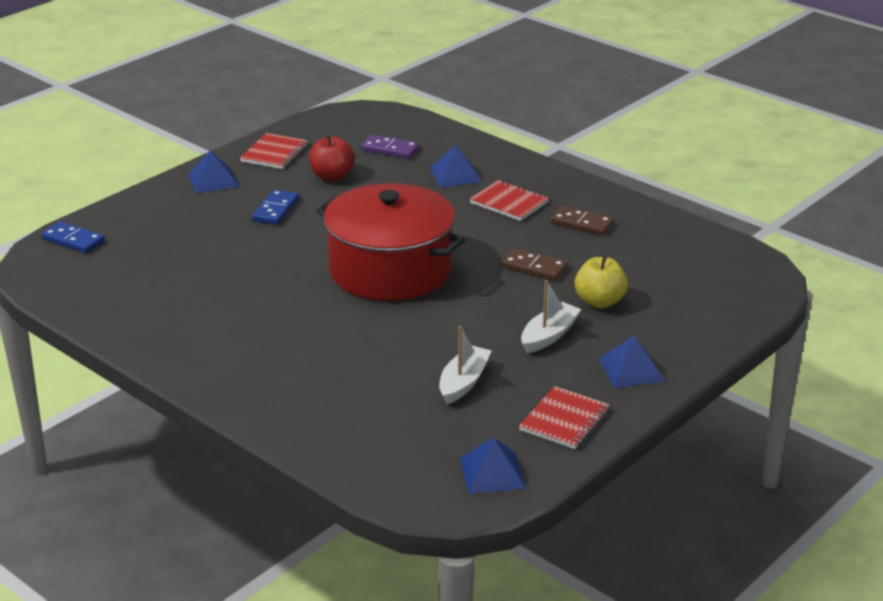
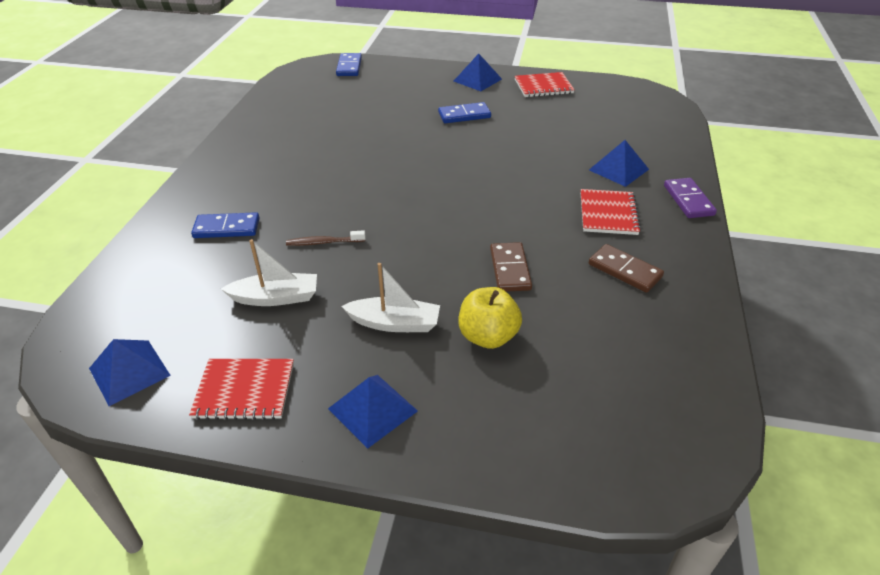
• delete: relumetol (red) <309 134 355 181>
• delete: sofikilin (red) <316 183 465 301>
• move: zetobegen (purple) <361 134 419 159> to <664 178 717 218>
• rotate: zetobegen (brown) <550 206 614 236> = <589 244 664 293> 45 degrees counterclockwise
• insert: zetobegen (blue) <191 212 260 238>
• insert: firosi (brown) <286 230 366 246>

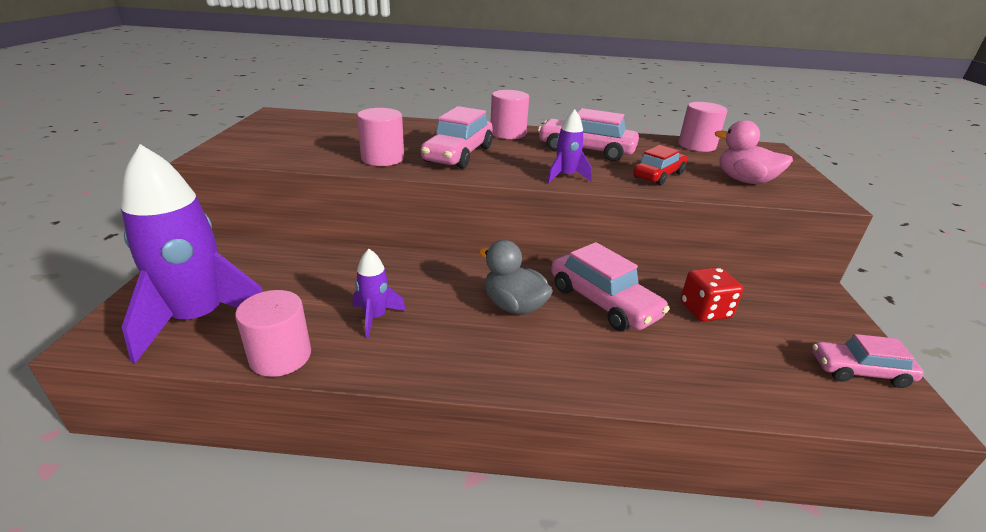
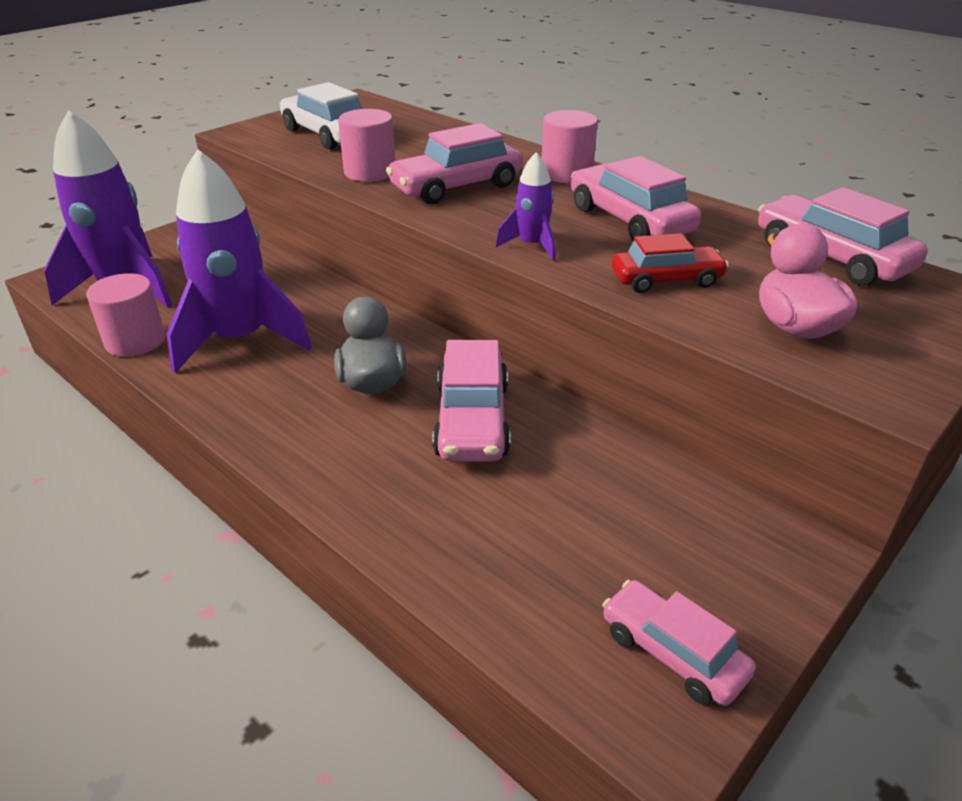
• resize: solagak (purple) <353 249 406 338> = <167 149 312 373> x2.18
• replace: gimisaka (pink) <678 102 727 152> to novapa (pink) <758 187 928 286>
• delete: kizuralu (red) <681 267 743 322>
• insert: novapa (white) <280 82 362 150>

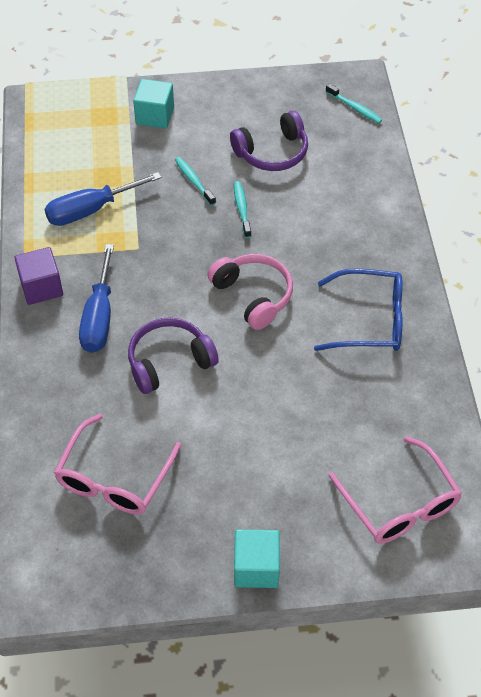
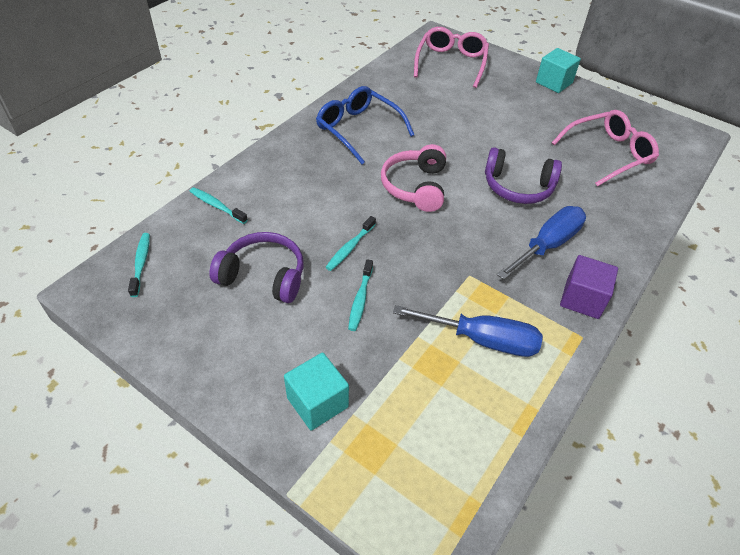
• insert: firosi (turquoise) <190 187 248 224>

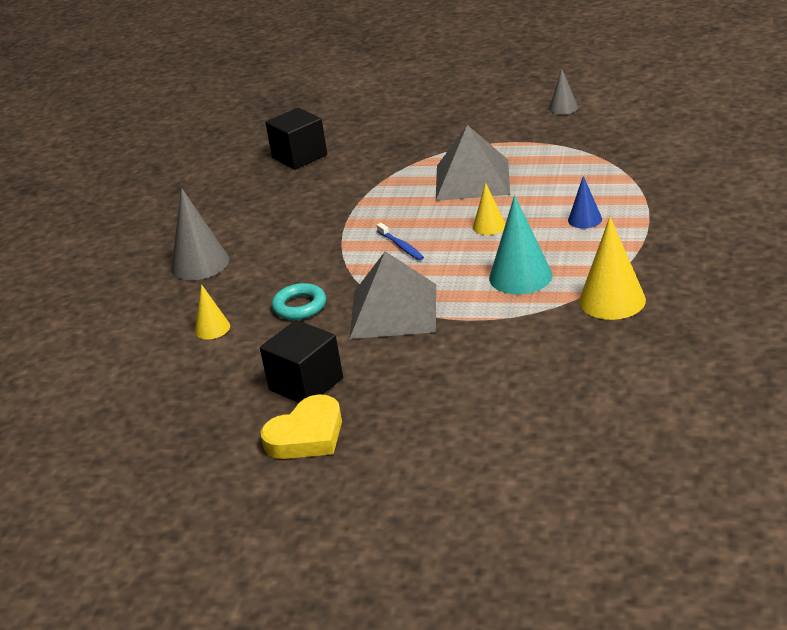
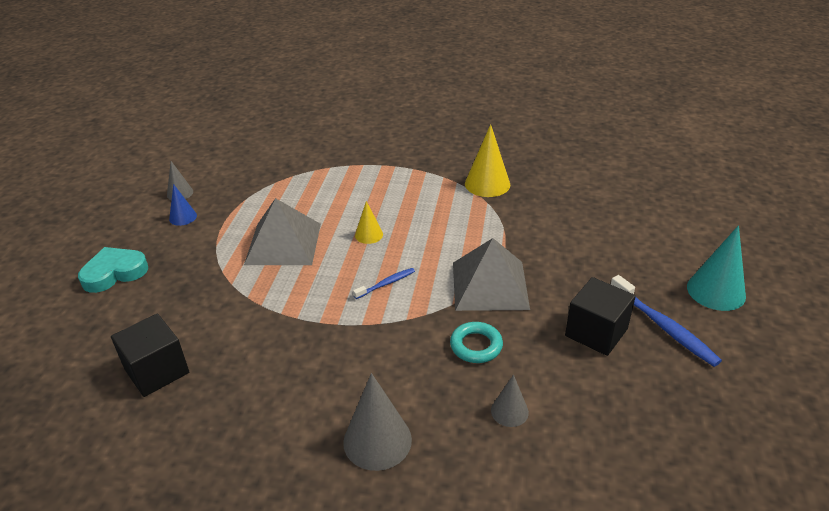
• recolor: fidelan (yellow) <195 284 230 339> to fidelan (grey) <491 374 529 427>
• replace: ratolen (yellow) <261 394 342 459> to firosi (blue) <611 275 722 367>
• move: fidelan (turquoise) <489 195 553 295> to <687 225 746 311>
• move: fidelan (blue) <568 176 602 229> to <169 184 197 226>
• insert: ratolen (turquoise) <78 247 148 293>

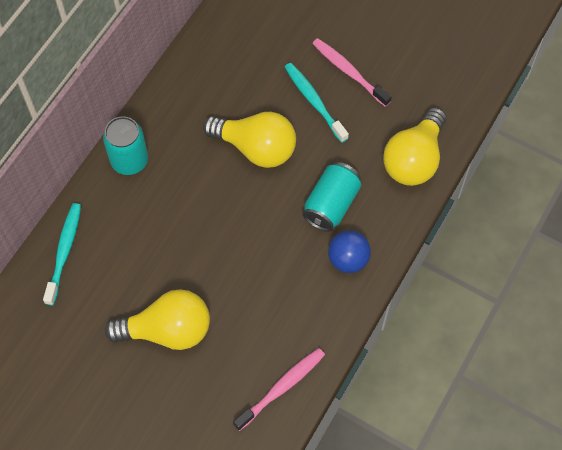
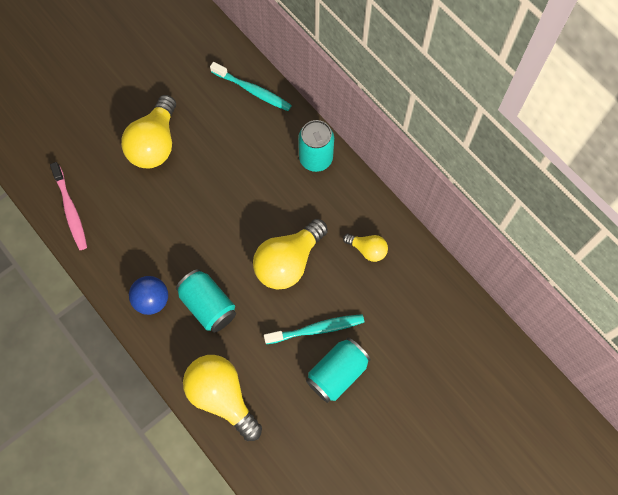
• replace: firosi (pink) <312 38 392 107> to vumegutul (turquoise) <306 338 371 403>
• insert: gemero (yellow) <343 234 388 262>

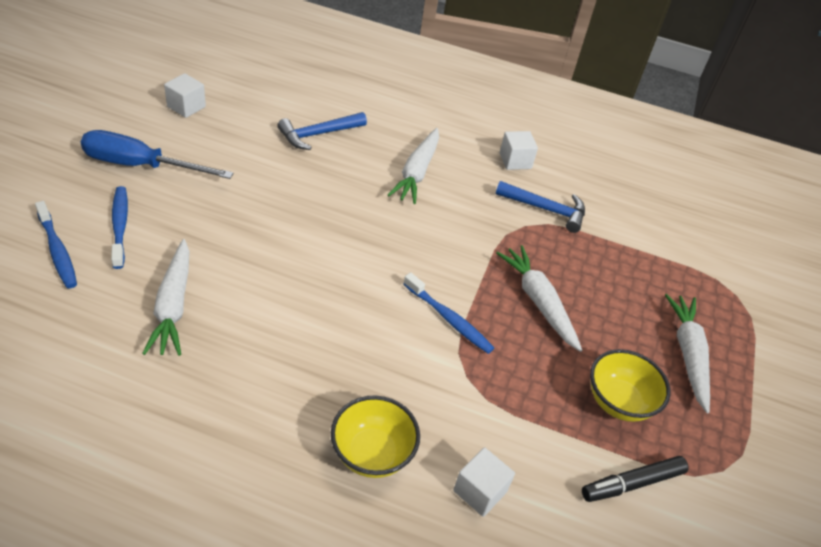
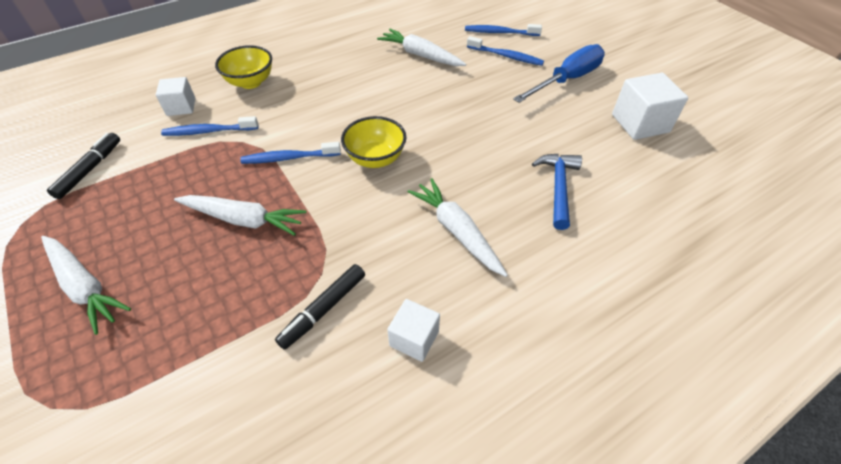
• resize: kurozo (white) <164 73 206 118> = <612 73 688 140> x1.60
• replace: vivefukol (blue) <496 181 585 233> to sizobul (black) <275 264 365 350>
• move: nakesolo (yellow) <590 349 670 422> to <341 116 407 168>
• insert: firosi (blue) <161 116 258 136>

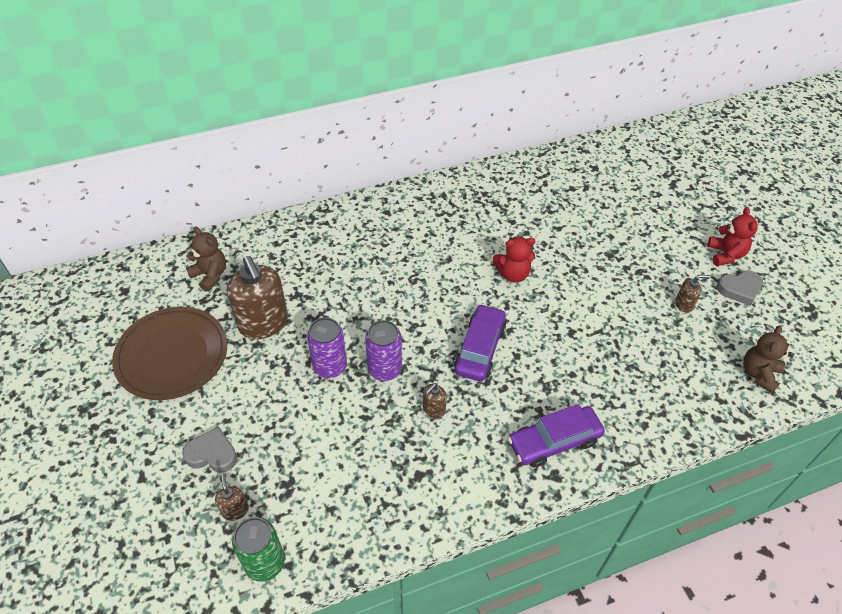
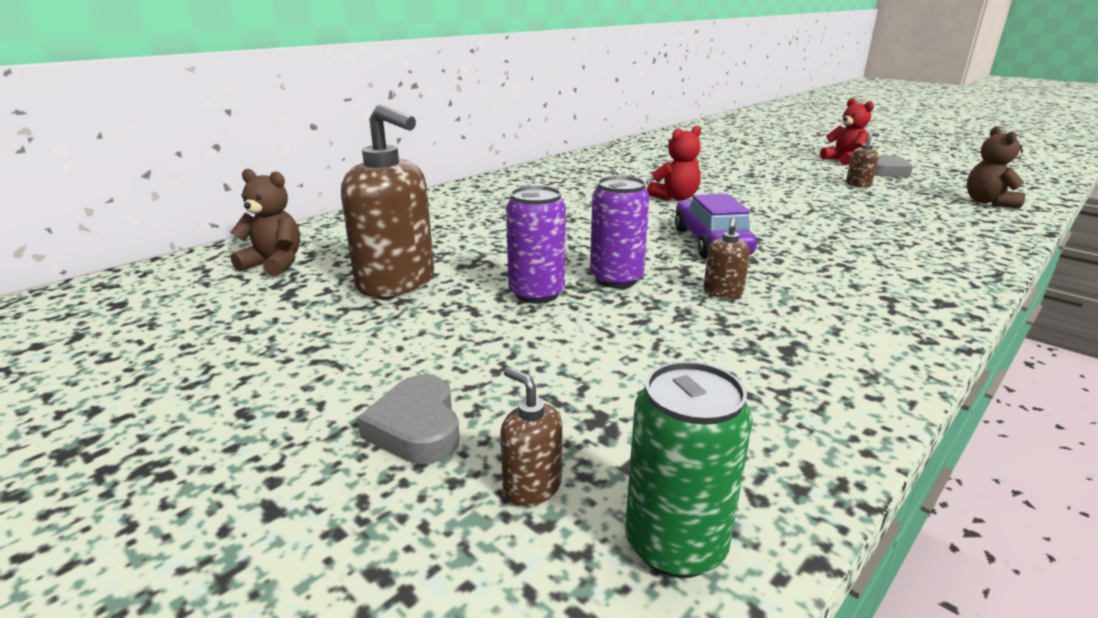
• delete: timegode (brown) <112 307 227 400>
• rotate: ratolen (grey) <182 427 237 473> = <357 375 460 464> 90 degrees counterclockwise
• delete: novapa (purple) <508 404 605 468>

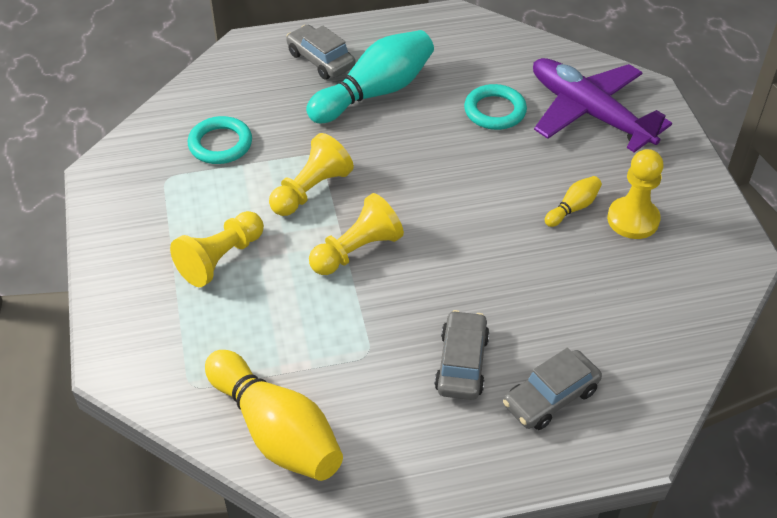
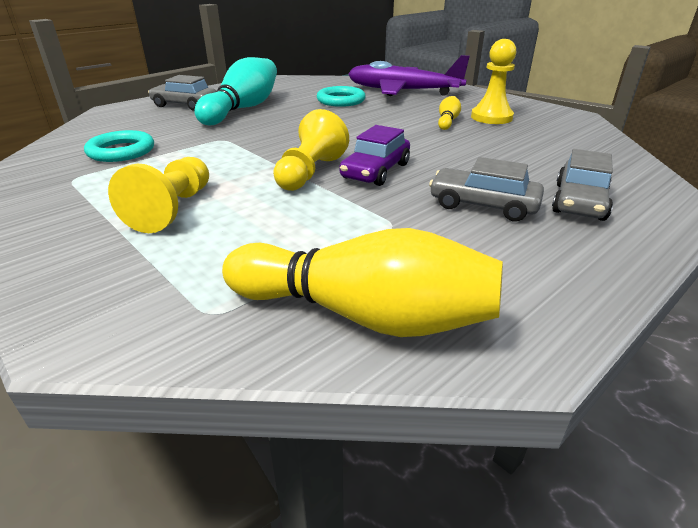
• delete: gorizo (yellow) <269 133 354 216>
• rotate: novapa (grey) <434 310 490 400> = <429 157 544 221> 45 degrees counterclockwise
• insert: novapa (purple) <339 125 410 186>

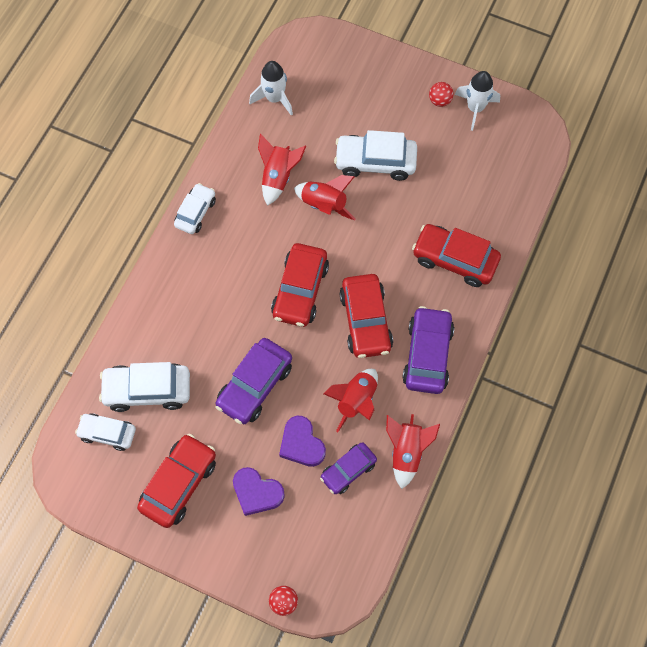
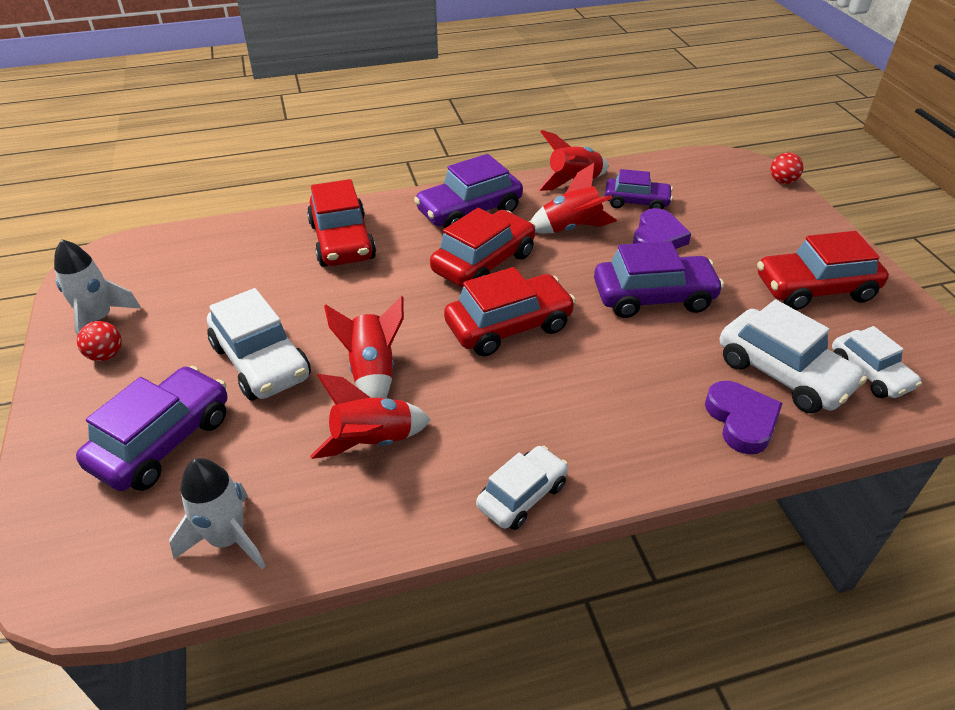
• rotate: novapa (white) <174 183 216 234> = <476 446 568 530> 150 degrees clockwise
• move: ratolen (purple) <233 467 285 516> to <705 381 782 454>
• insert: novapa (purple) <76 366 227 491>

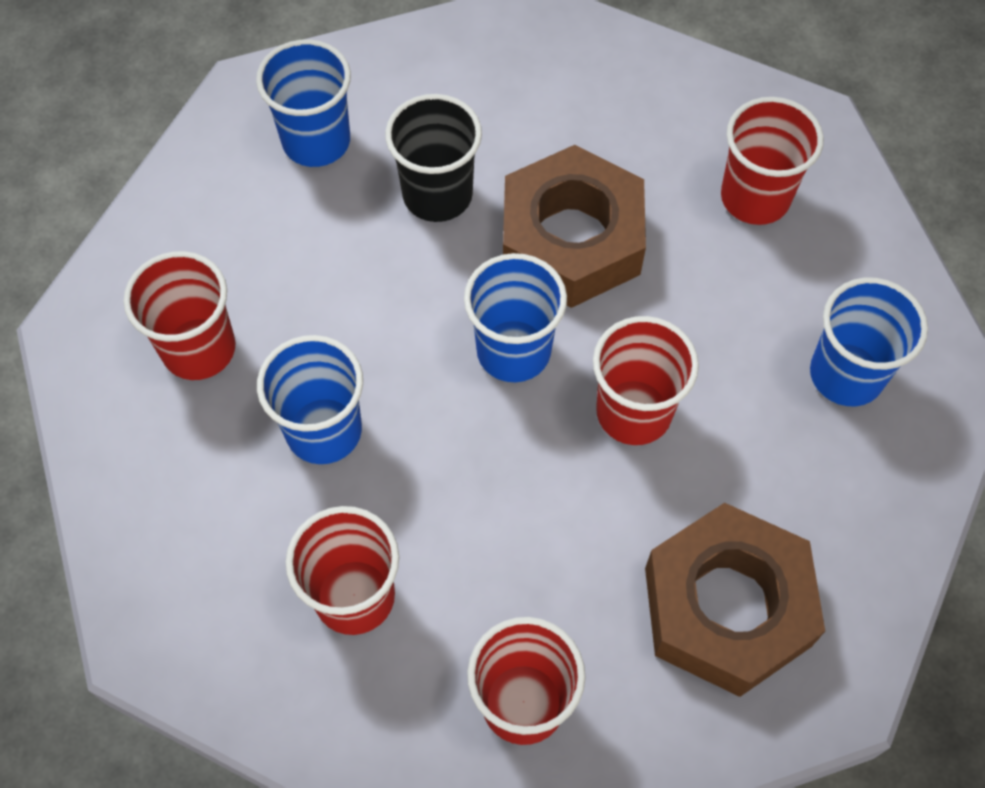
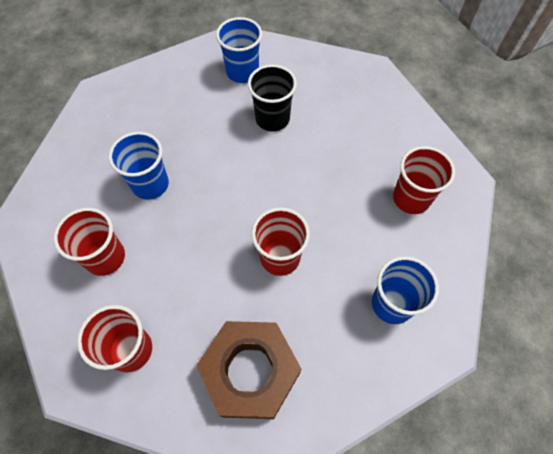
• delete: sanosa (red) <124 251 235 380>
• delete: sanosa (blue) <464 253 567 382>
• delete: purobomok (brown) <503 145 646 308>

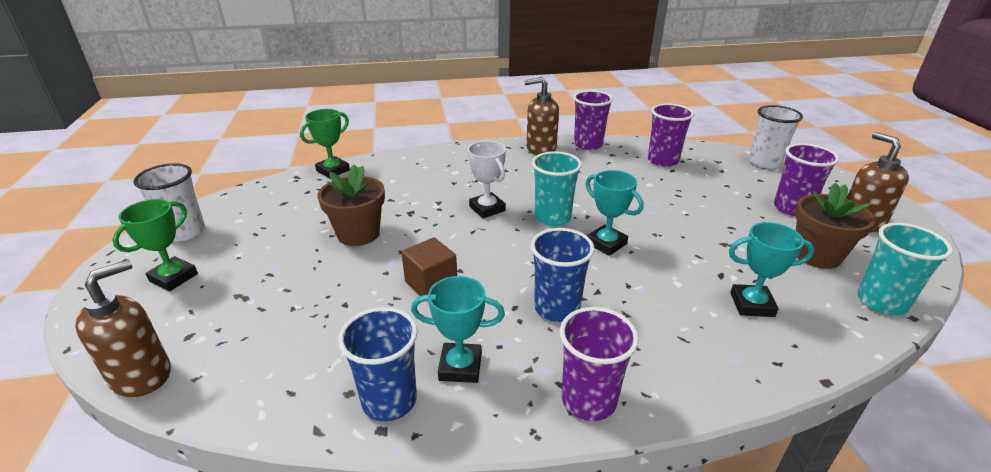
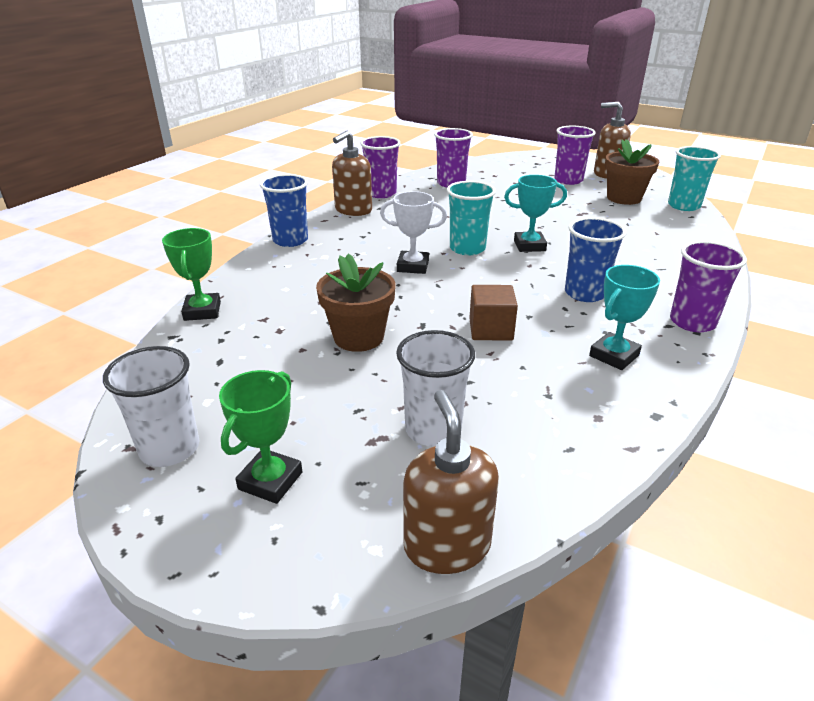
• rotate: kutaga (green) <112 199 198 291> = <219 370 303 504> 45 degrees clockwise
• move: sanosa (blue) <338 307 418 421> to <260 174 308 247>
• delete: kutaga (turquoise) <729 222 814 317>
• move: sanosa (white) <749 105 803 169> to <396 330 475 447>

